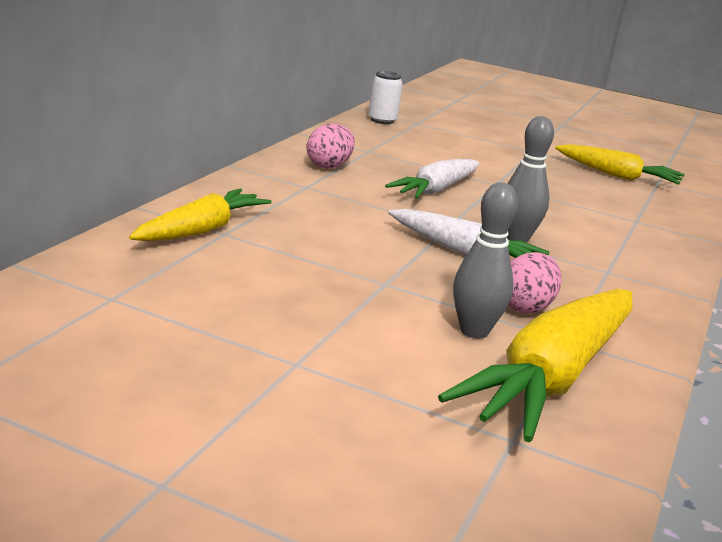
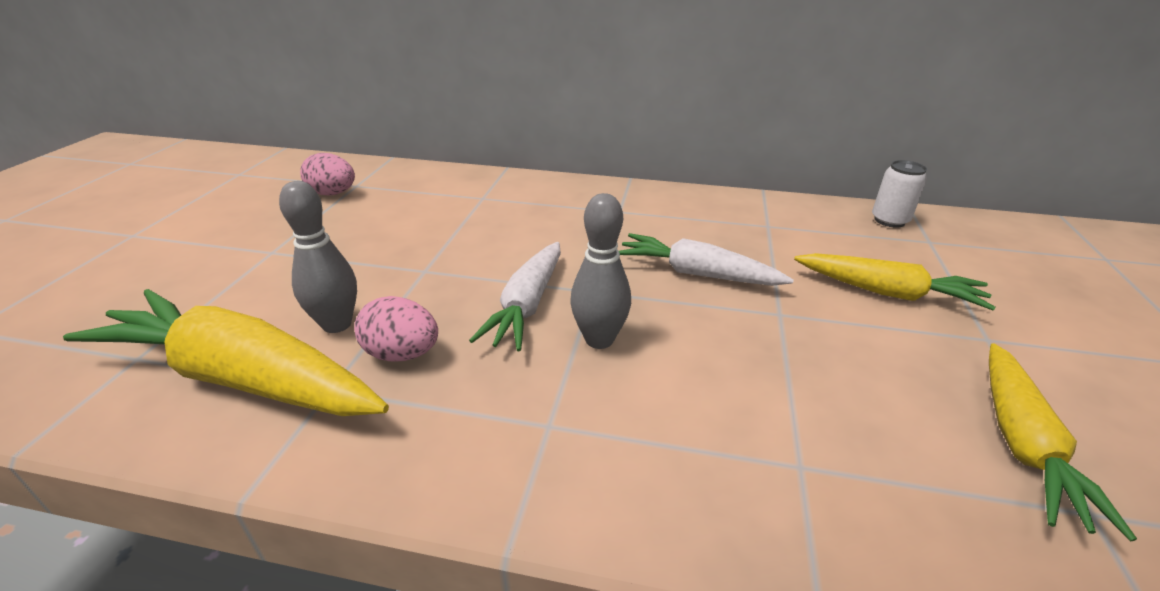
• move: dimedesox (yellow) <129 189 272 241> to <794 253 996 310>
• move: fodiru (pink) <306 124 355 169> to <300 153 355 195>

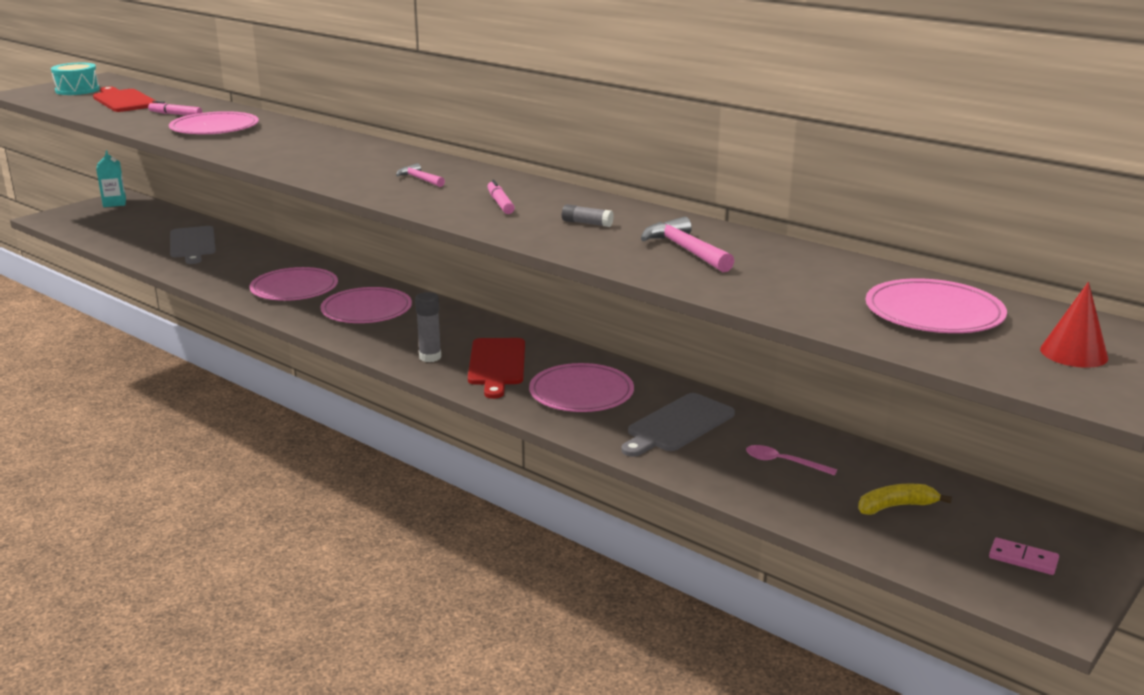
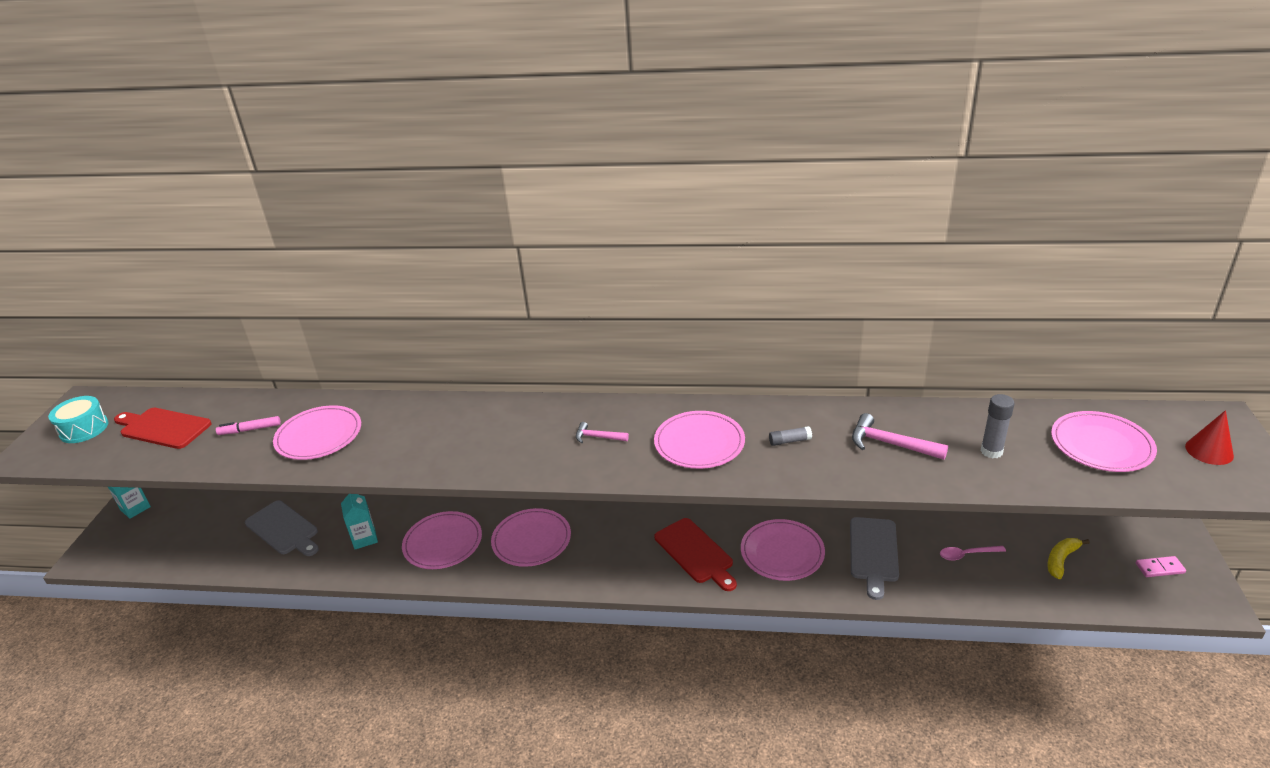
• move: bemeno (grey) <415 292 441 362> to <981 394 1015 458>
• replace: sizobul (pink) <487 180 515 214> to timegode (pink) <654 411 745 469>
• insert: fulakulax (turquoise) <341 494 378 549>

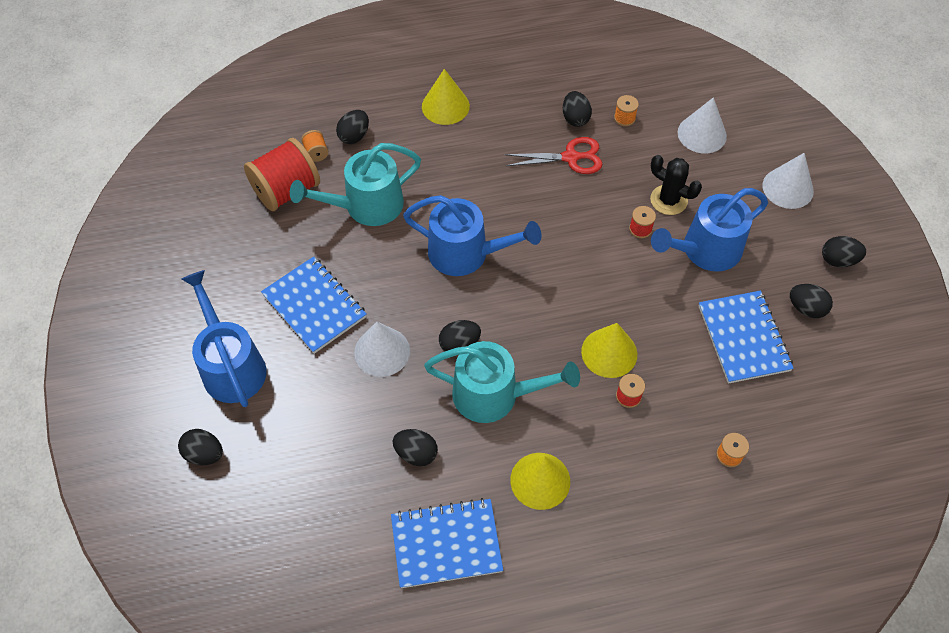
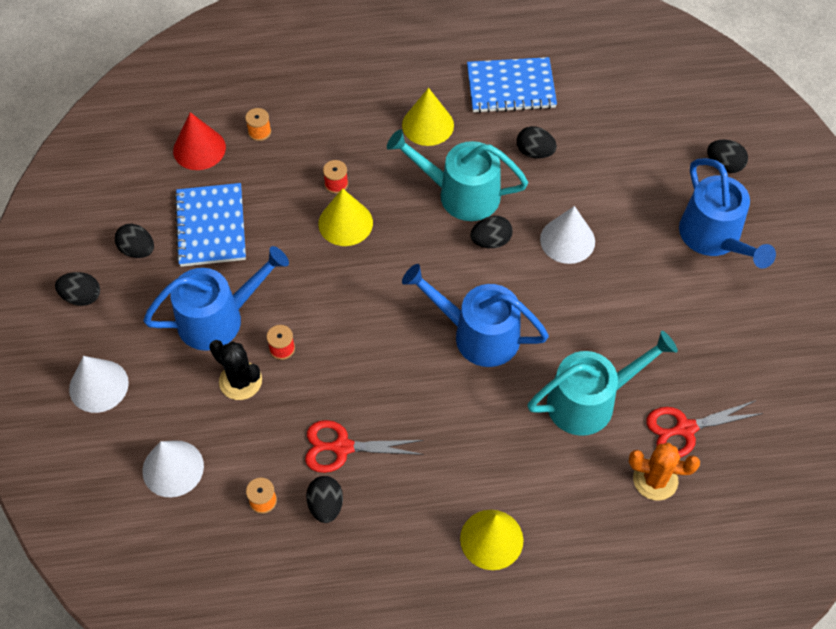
• replace: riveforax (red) <244 138 320 211> to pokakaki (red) <646 400 763 457>
• delete: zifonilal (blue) <261 256 367 354>
• replace: riveforax (orange) <301 130 329 162> to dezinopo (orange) <629 443 700 501>
• delete: fodiru (black) <336 110 369 144>
• insert: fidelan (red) <173 112 226 170>

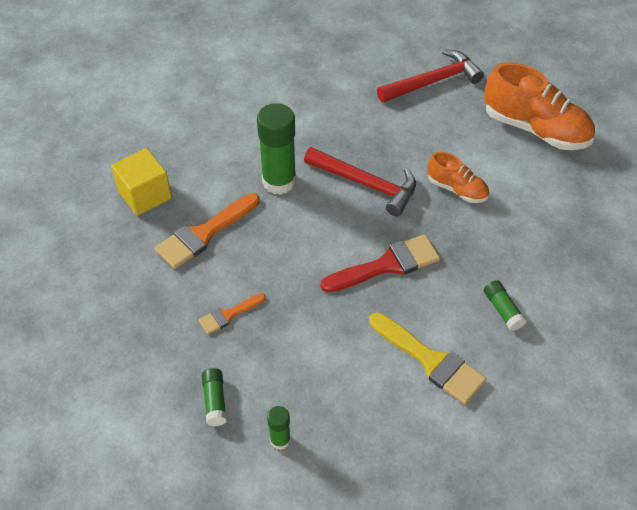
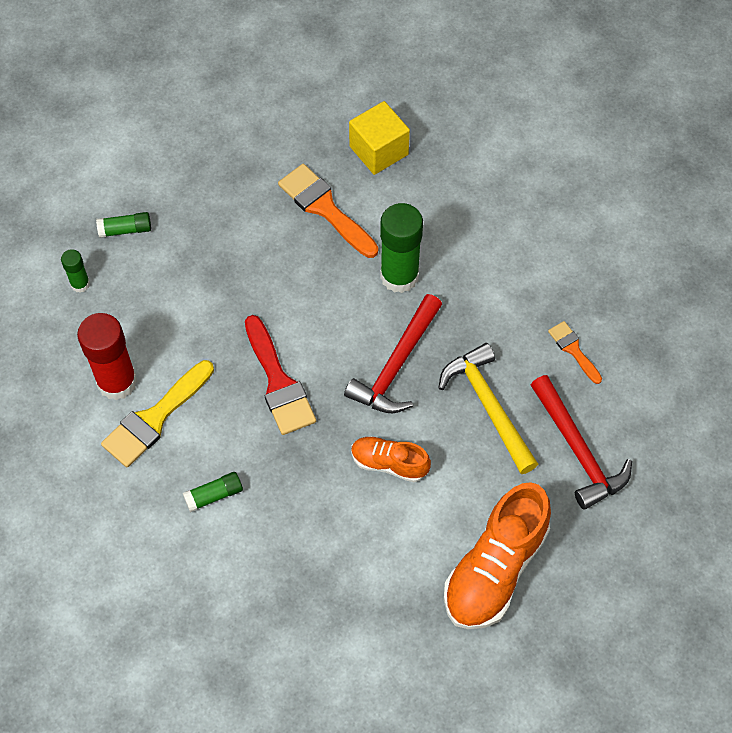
• move: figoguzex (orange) <199 293 266 334> to <548 321 602 384>
• rotate: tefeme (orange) <428 152 489 203> = <351 436 431 482> 75 degrees clockwise
• insert: bemeno (red) <77 313 137 400>
• insert: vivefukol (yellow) <438 343 538 474>

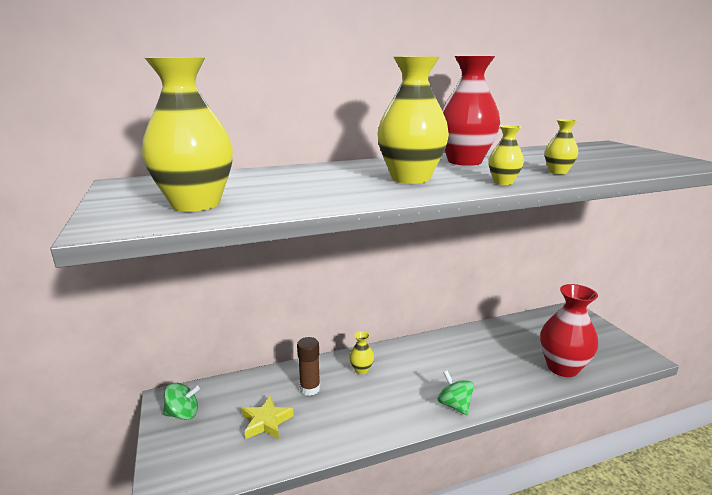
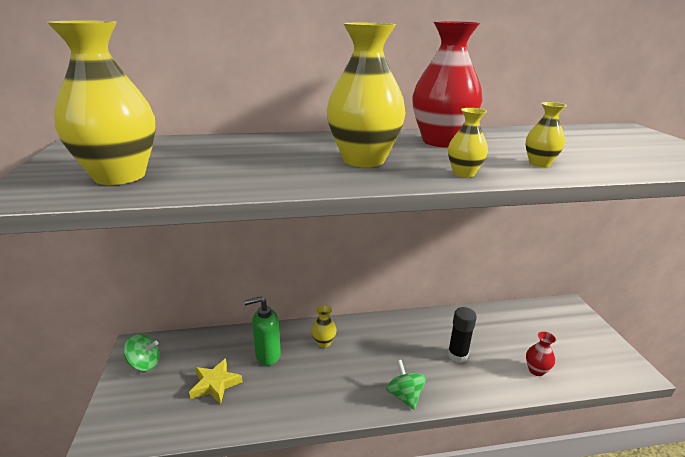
• replace: bemeno (brown) <297 337 320 396> to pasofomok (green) <244 296 281 366>
• resize: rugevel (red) <540 284 598 377> = <526 331 556 376> x0.47
• insert: bemeno (black) <448 307 477 363>

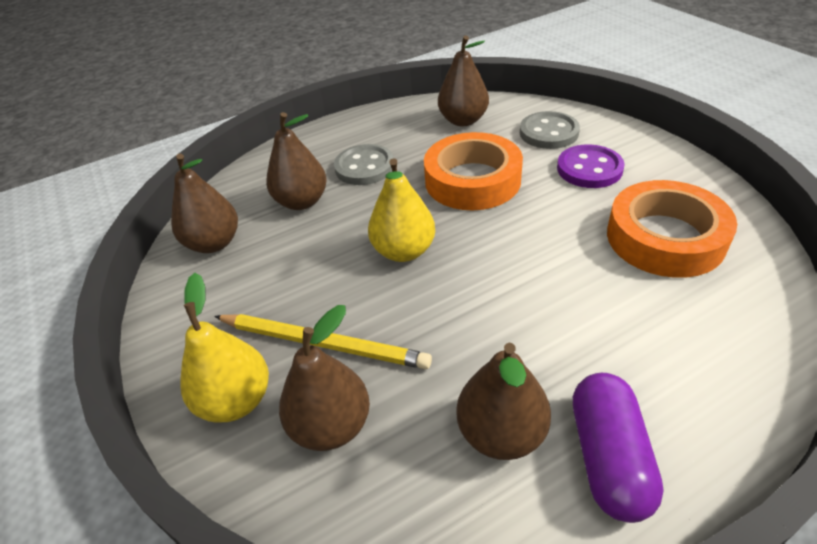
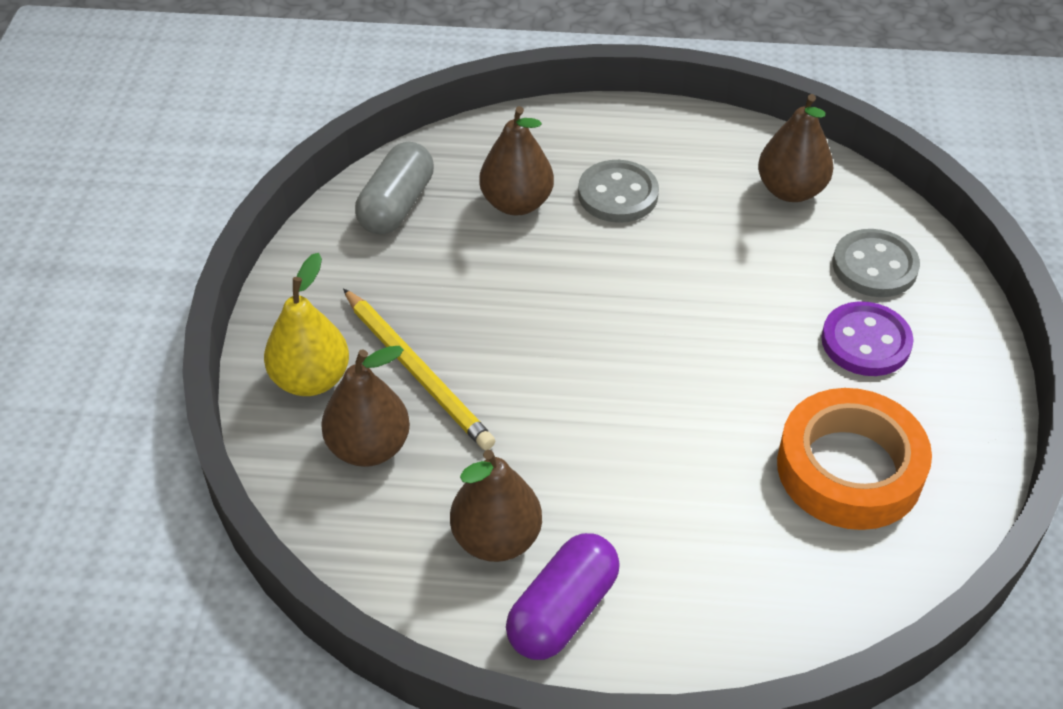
• replace: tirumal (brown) <171 153 238 253> to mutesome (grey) <355 141 434 235>
• delete: tirumal (yellow) <368 158 435 262>
• delete: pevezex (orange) <424 132 523 210>

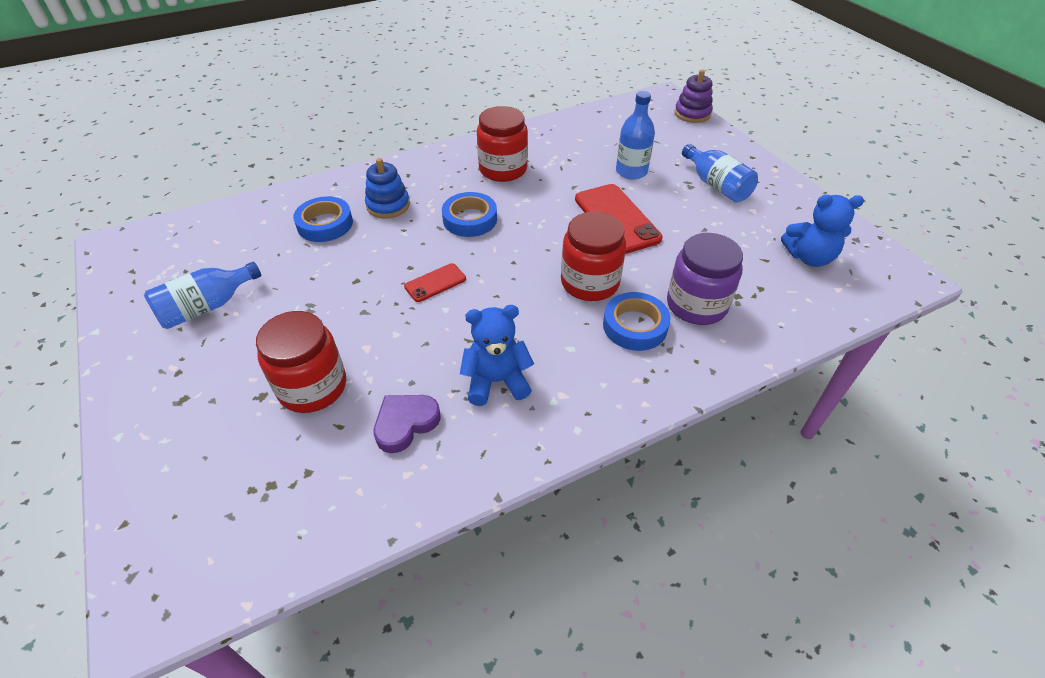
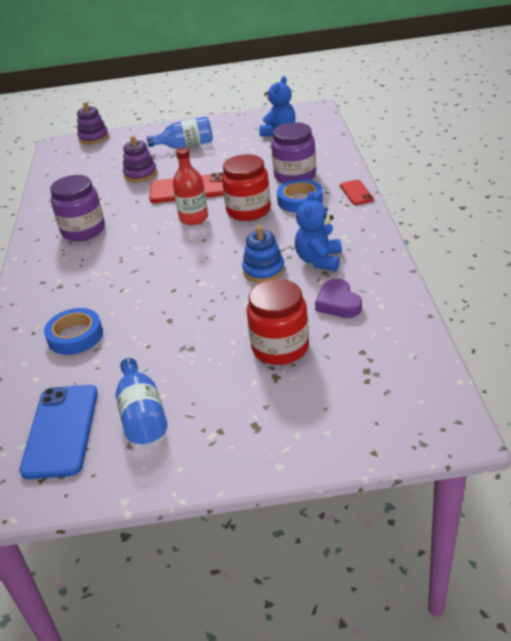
• move: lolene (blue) <365 158 410 218> to <242 226 285 283>
• move: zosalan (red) <404 263 466 302> to <340 180 374 205>
• delete: pevezex (blue) <442 192 497 237>
• recolor: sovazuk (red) <477 106 528 182> to sovazuk (purple) <50 175 105 241>
• replace: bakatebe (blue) <616 91 655 180> to lolene (purple) <123 136 157 182>
• insert: zosalan (blue) <19 385 98 479>
• insert: bakatebe (red) <173 147 208 225>

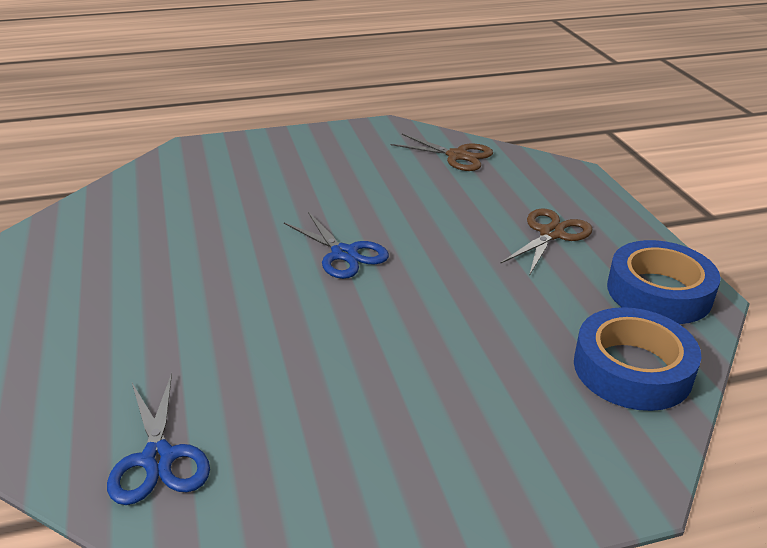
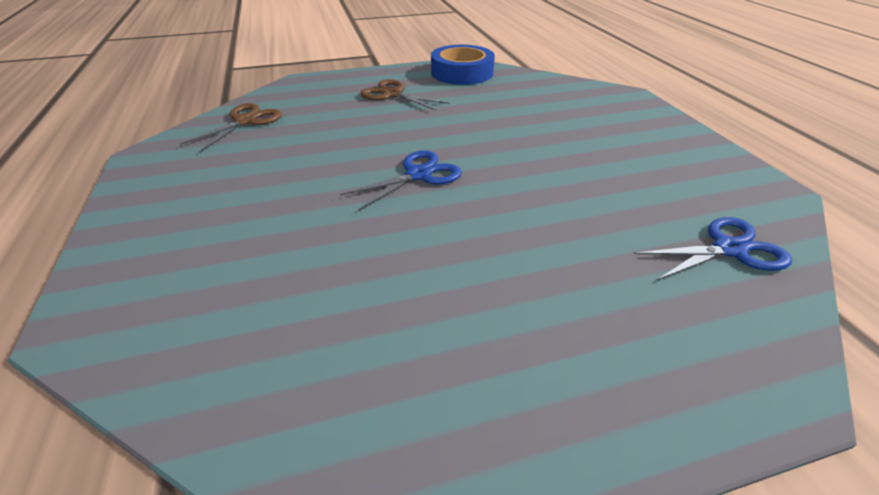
• delete: pevezex (blue) <574 307 701 411>

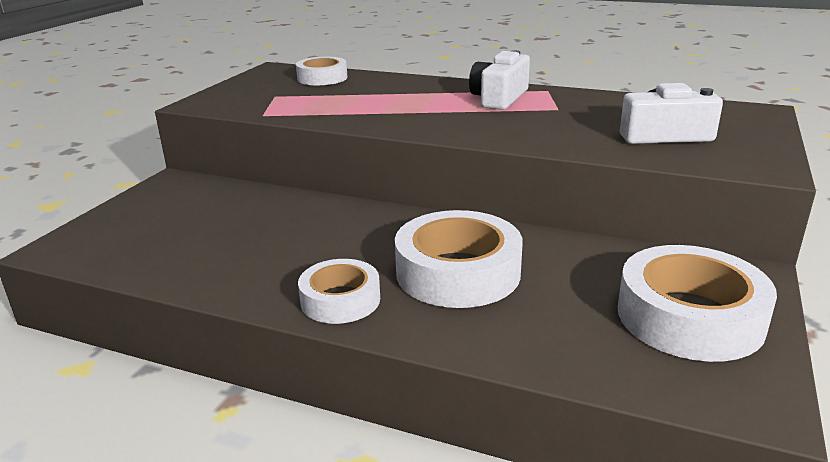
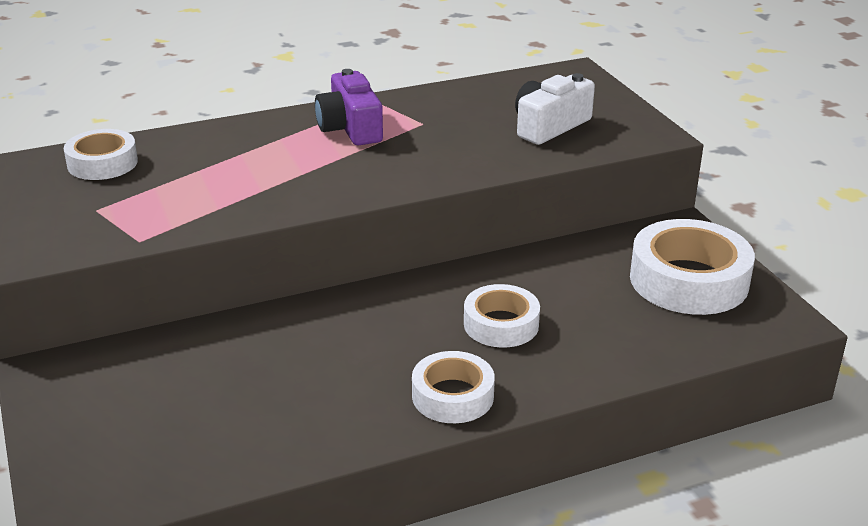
• resize: pevezex (white) <395 210 523 308> = <464 284 540 348> x0.60
• recolor: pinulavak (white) <469 50 530 110> to pinulavak (purple) <315 69 383 145>

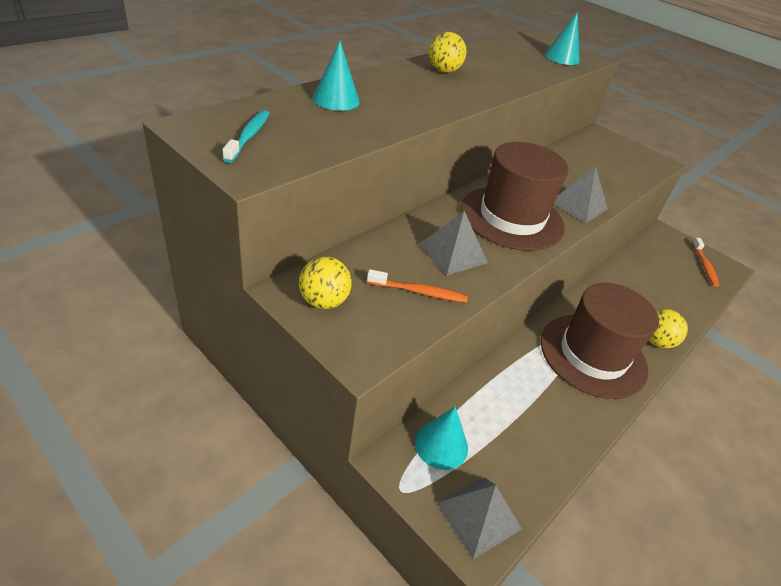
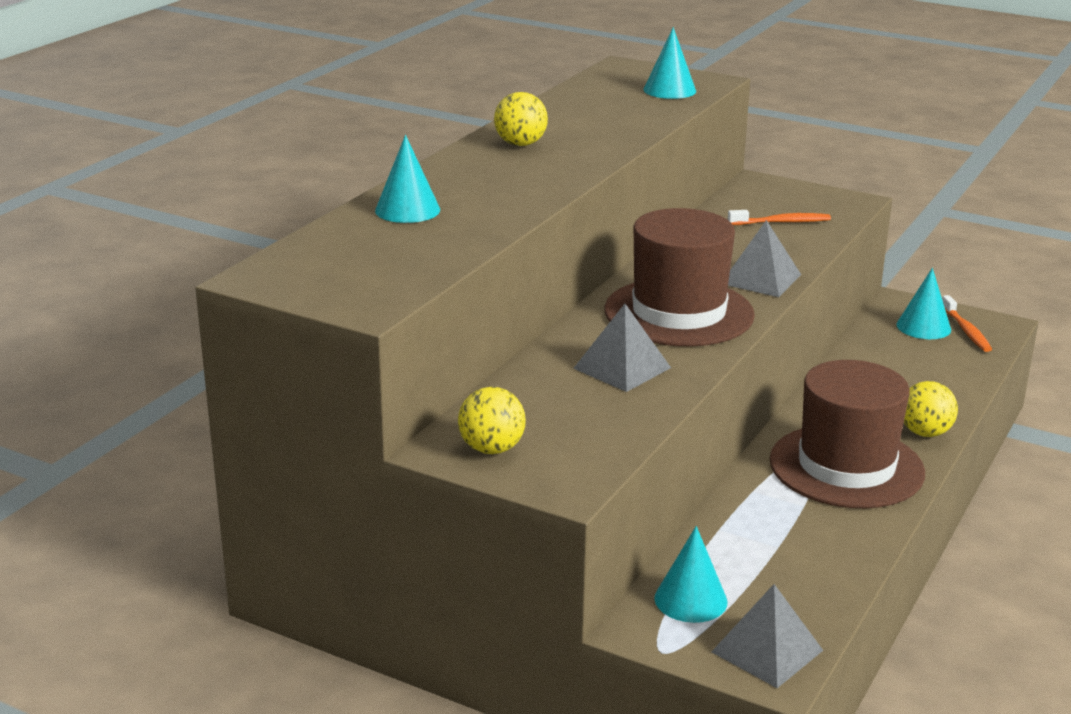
• delete: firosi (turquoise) <222 110 270 163>
• move: firosi (orange) <367 269 468 303> to <728 210 831 225>
• insert: fidelan (turquoise) <897 268 951 339>

